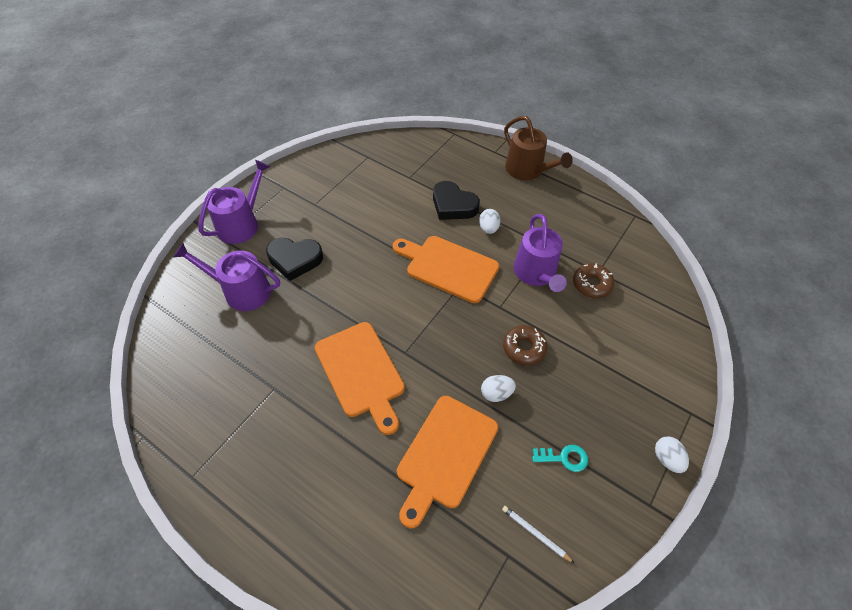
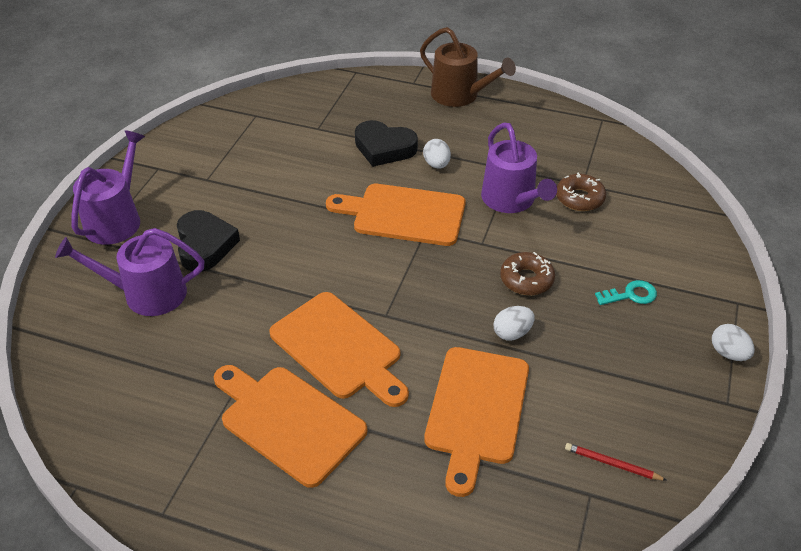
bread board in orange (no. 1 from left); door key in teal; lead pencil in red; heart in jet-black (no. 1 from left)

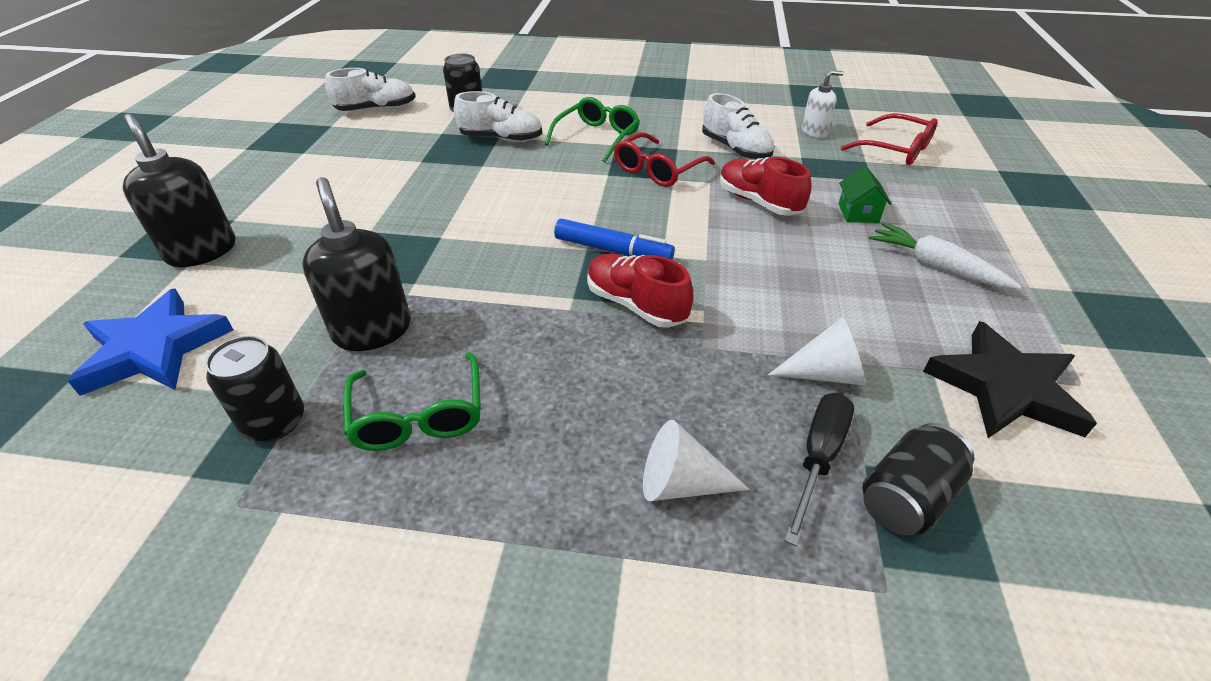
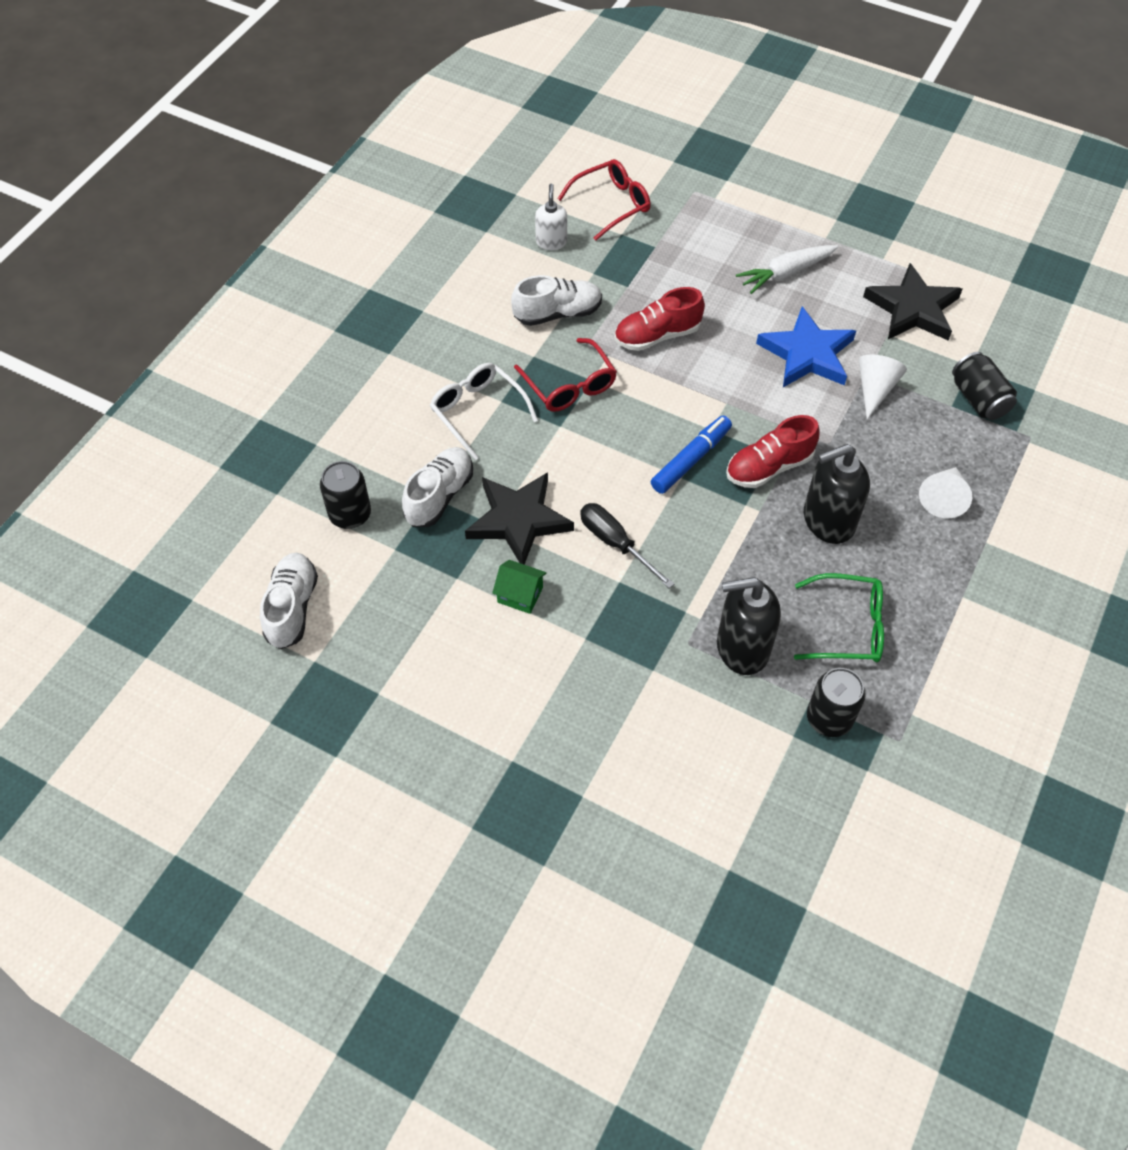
star in jet-black (no. 1 from left); star in cobalt; pump bottle in jet-black (no. 2 from left); hand screwdriver in jet-black; cottage in emerald; spectacles in snow-white

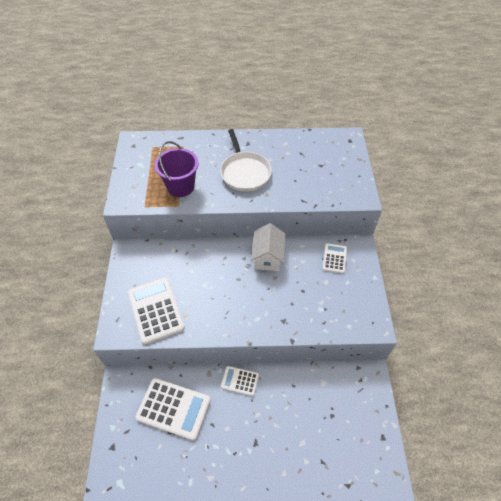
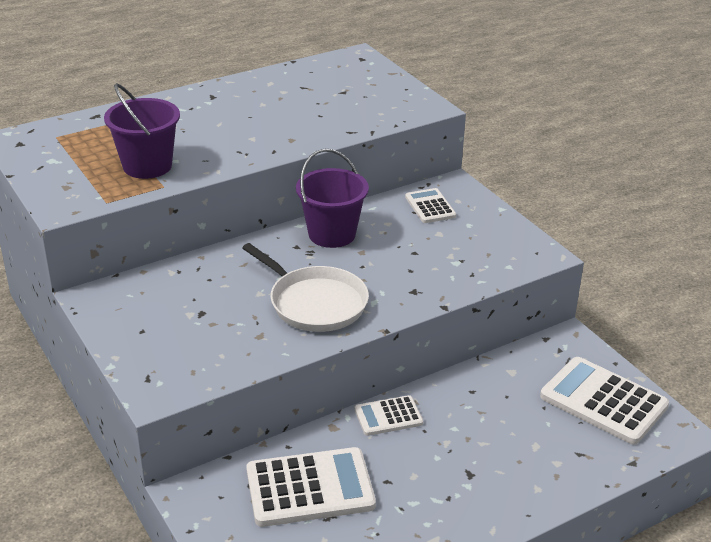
pocket calculator in snow-white (no. 4 from left); pan in snow-white; bucket in purple (no. 2 from left)

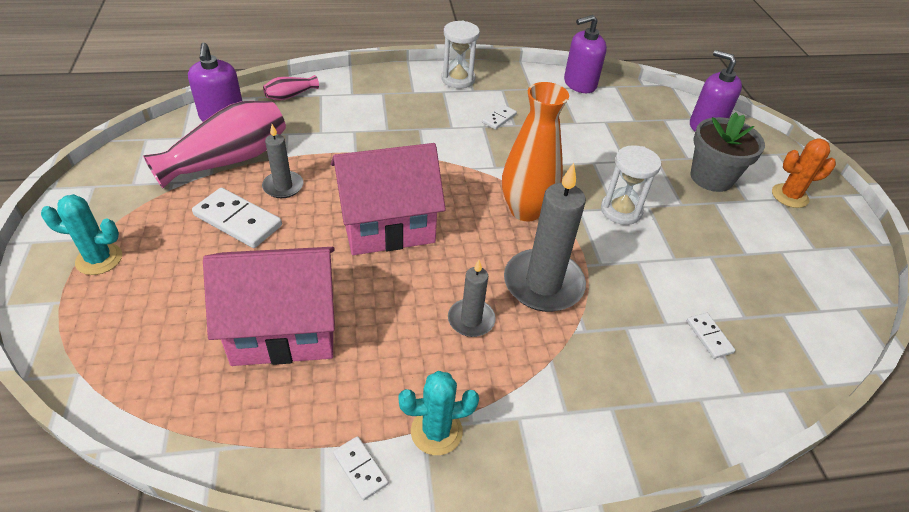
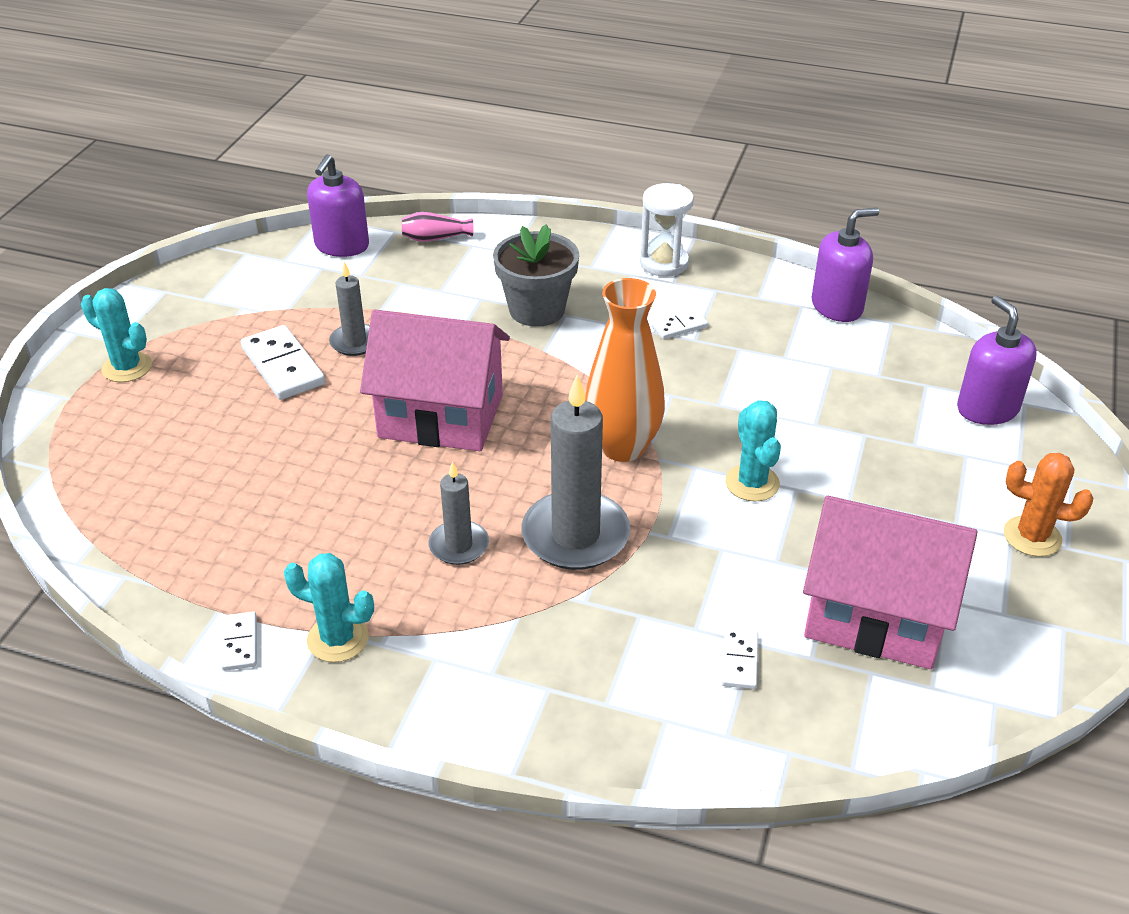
vase in rose-pink (no. 1 from left in the first image); cottage in rose-pink (no. 2 from left); potted plant in ash-grey; prickly plant in teal (no. 3 from left); pump bottle in purple (no. 2 from left)

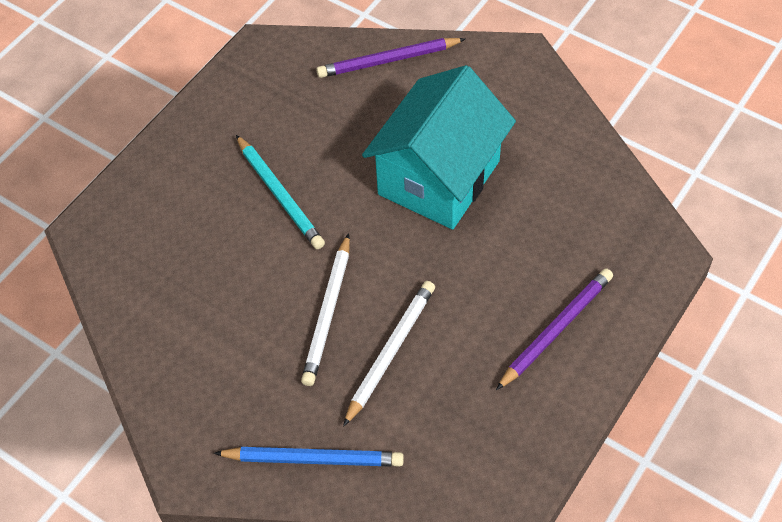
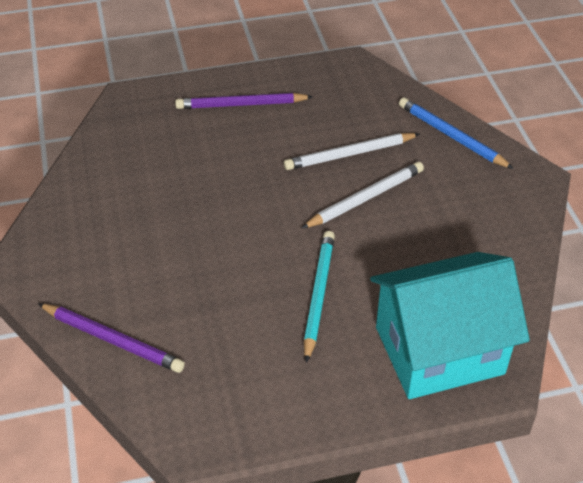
cottage in teal

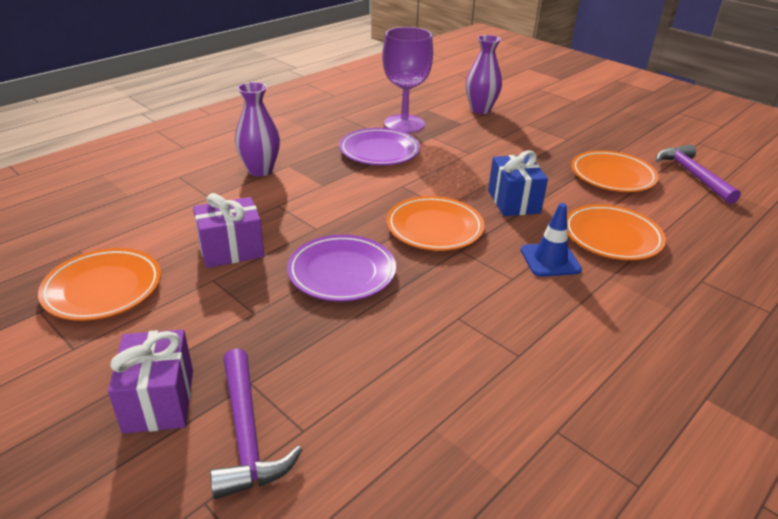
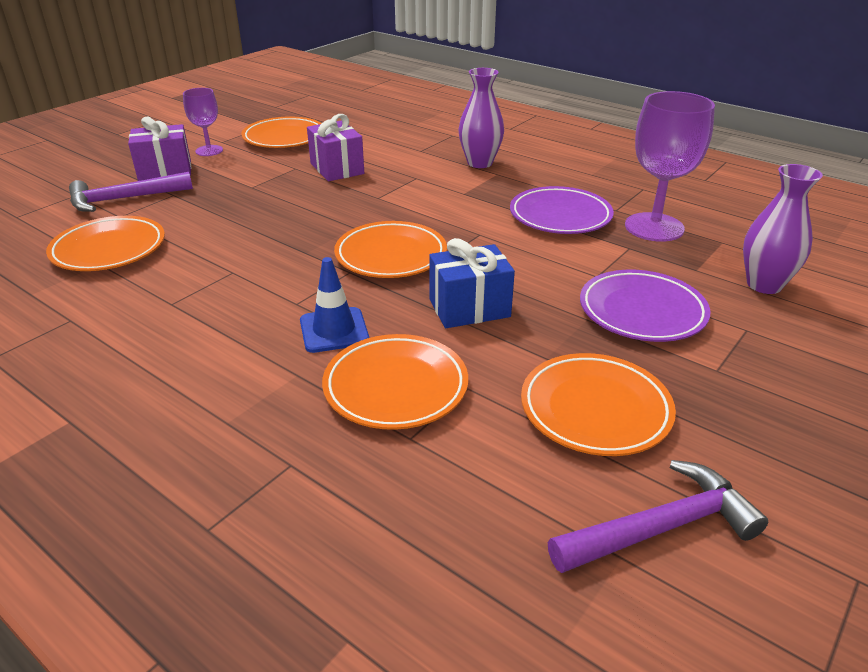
flat dish in orange (no. 1 from left); chalice in purple (no. 1 from left); flat dish in purple (no. 2 from left)

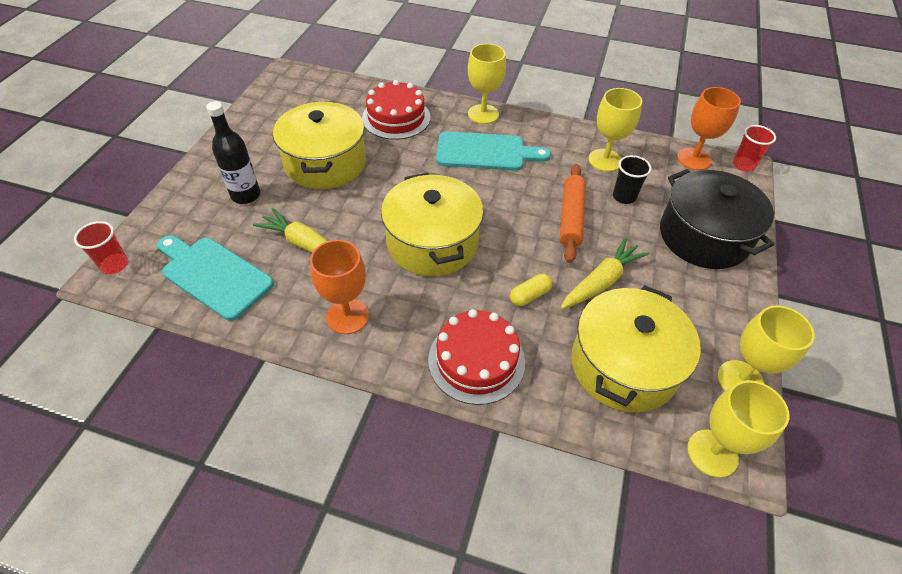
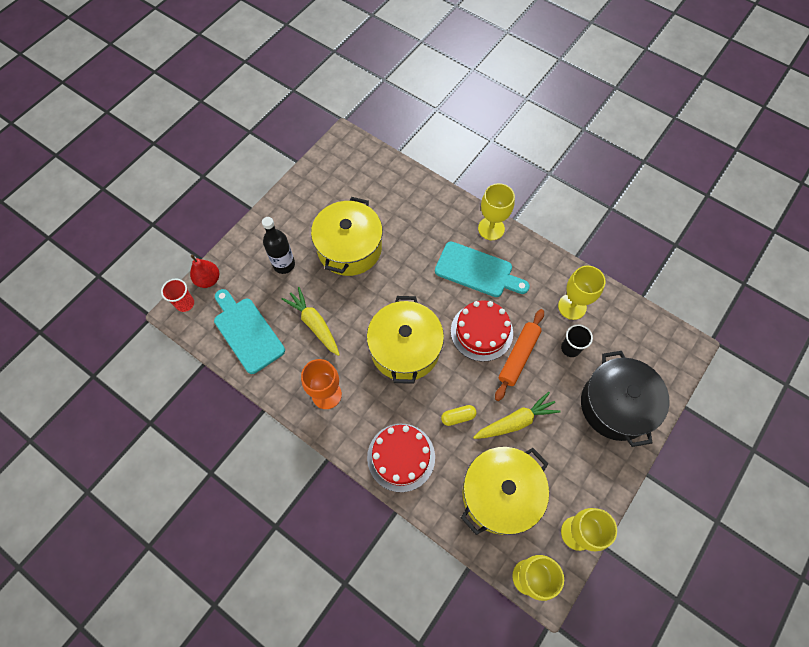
chalice in orange (no. 2 from left in the first image); beaker in red (no. 2 from left in the first image); pear in red; gateau in red (no. 2 from left)

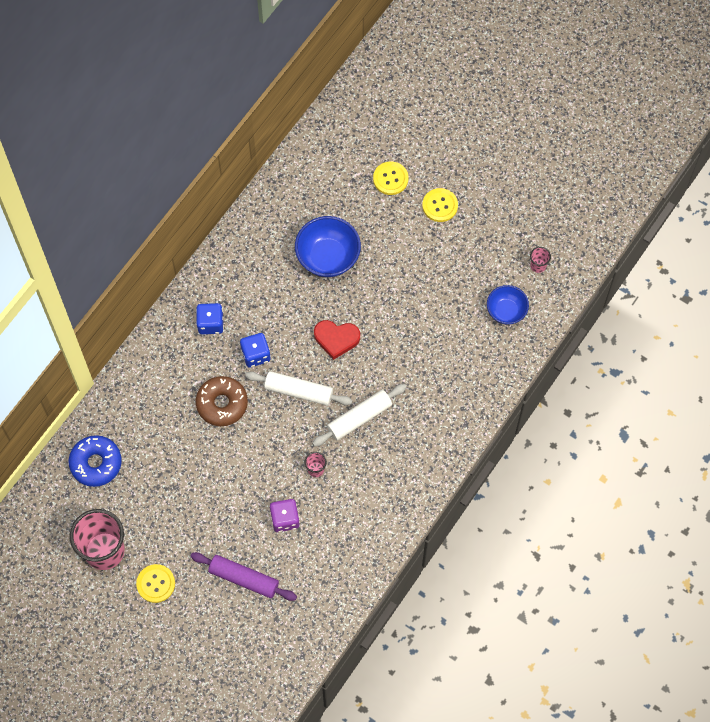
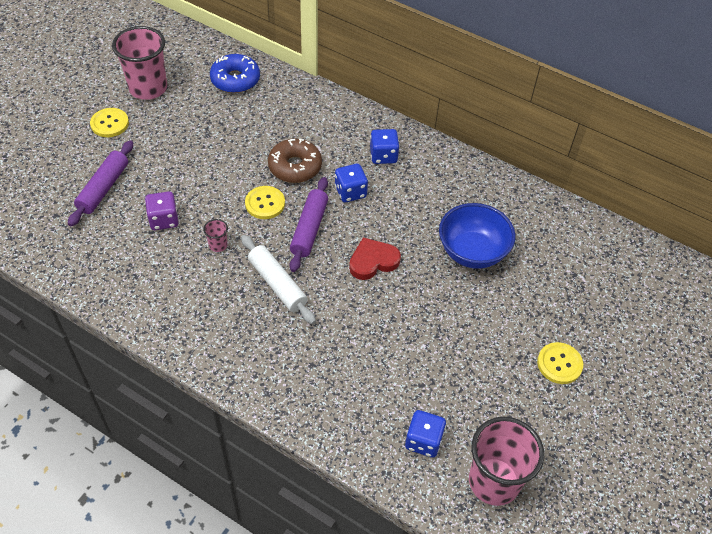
shirt button in yellow (no. 2 from left); die in cobalt (no. 3 from left); rolling pin in purple (no. 2 from left); heart in red; beaker in rose-pink (no. 3 from left)

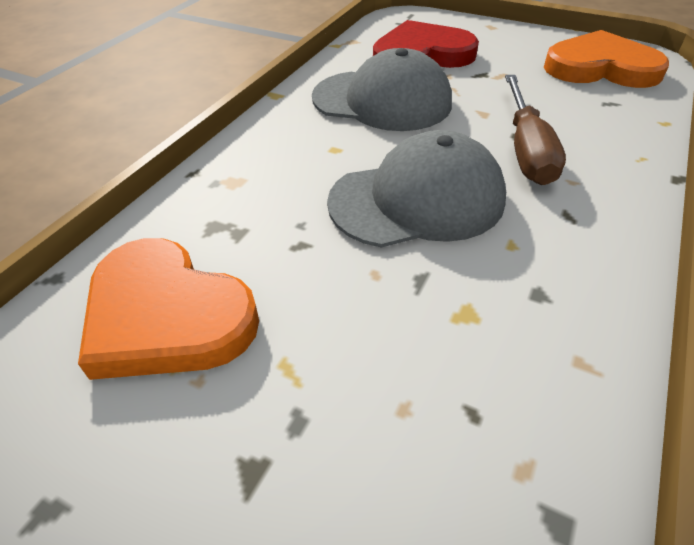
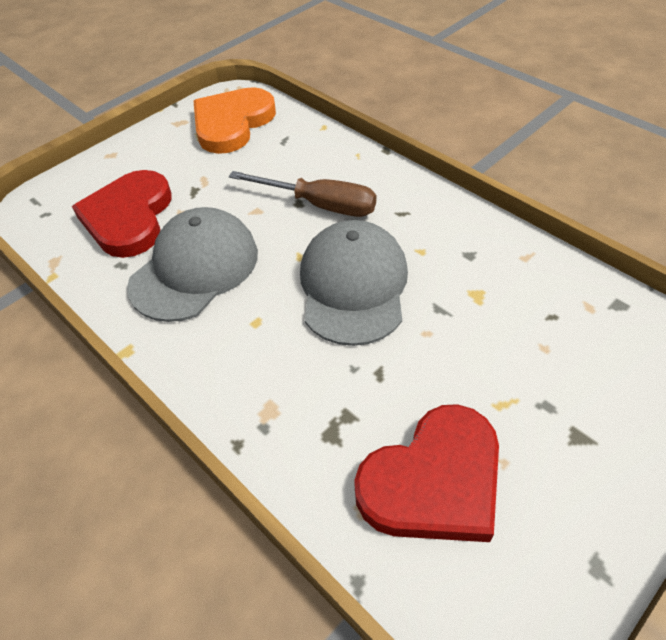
heart in red (no. 2 from left)

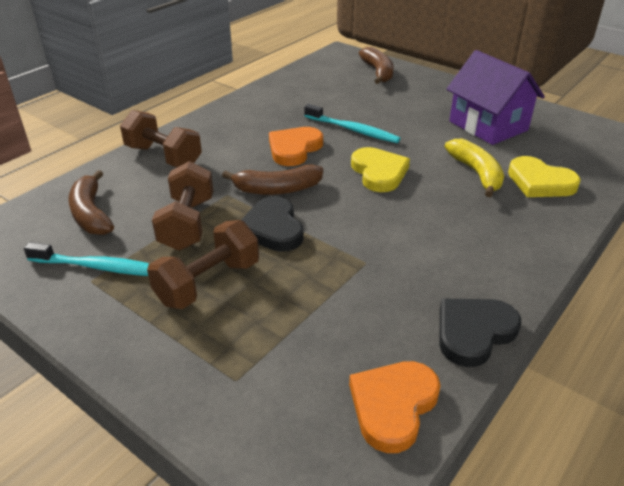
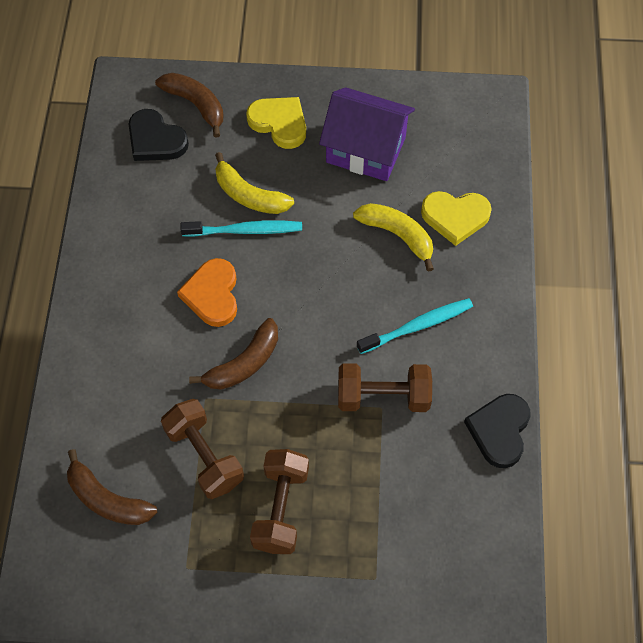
heart in orange (no. 2 from left in the first image); banana fruit in yellow (no. 1 from left); dental brush in teal (no. 2 from left); hand weight in russet (no. 3 from left); heart in jet-black (no. 1 from left); heart in yellow (no. 1 from left)

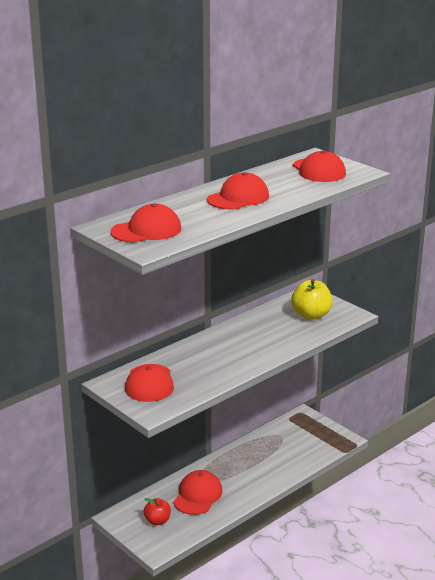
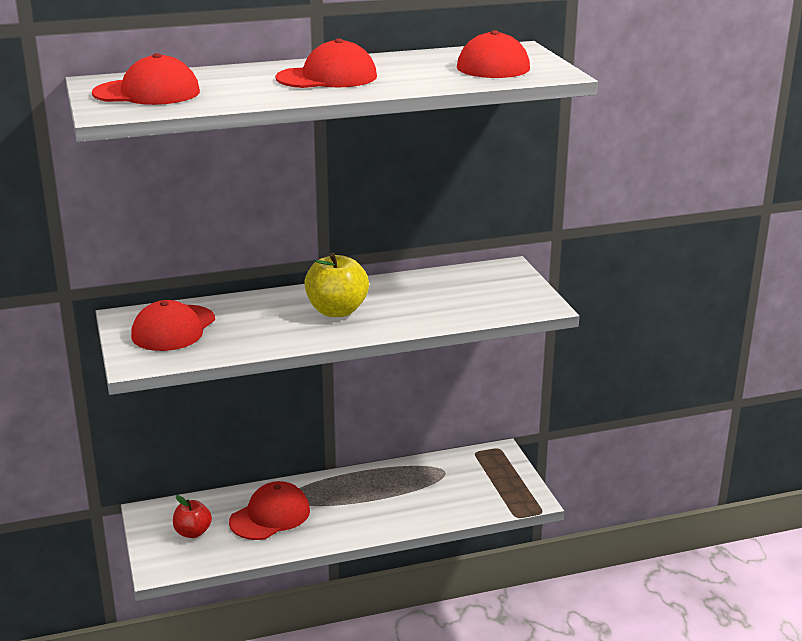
apple fruit in yellow

